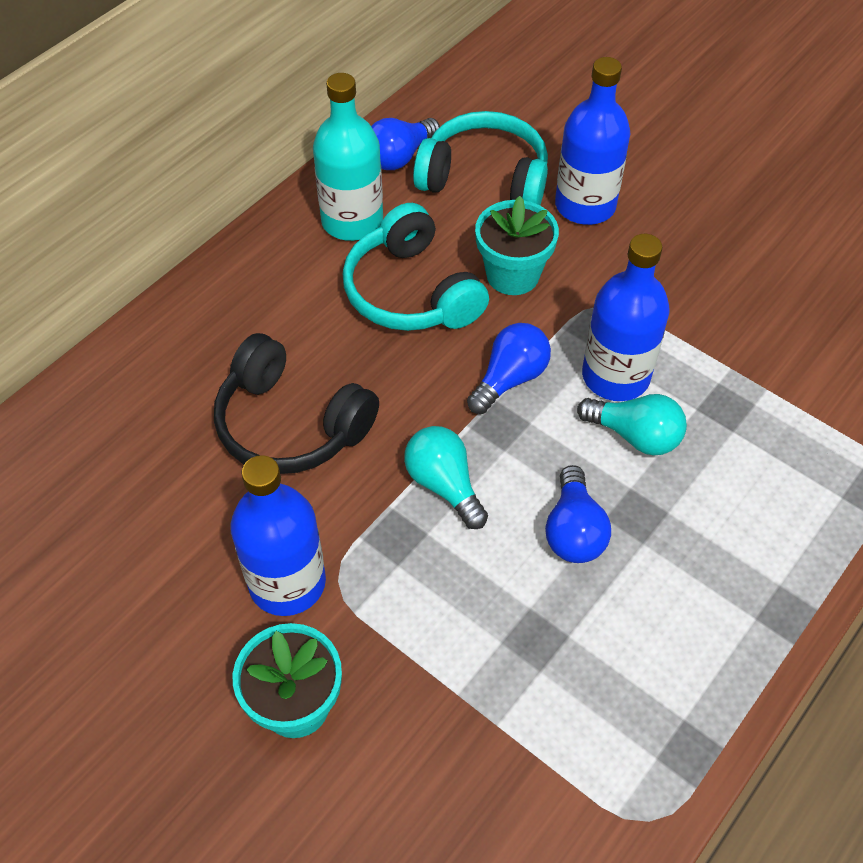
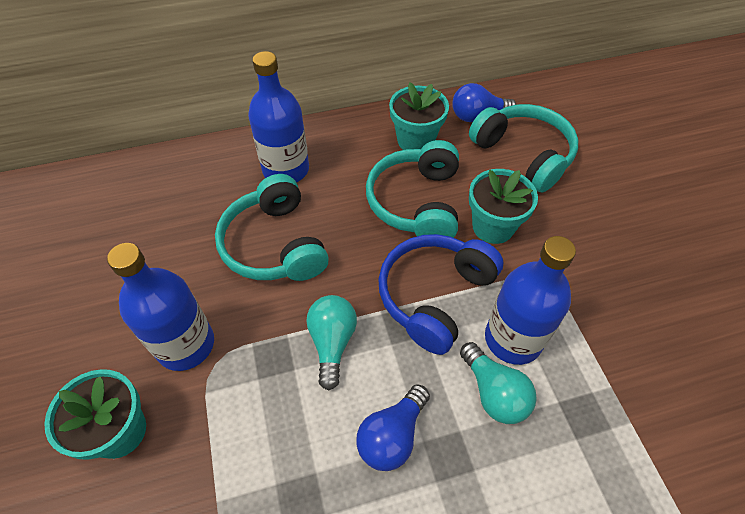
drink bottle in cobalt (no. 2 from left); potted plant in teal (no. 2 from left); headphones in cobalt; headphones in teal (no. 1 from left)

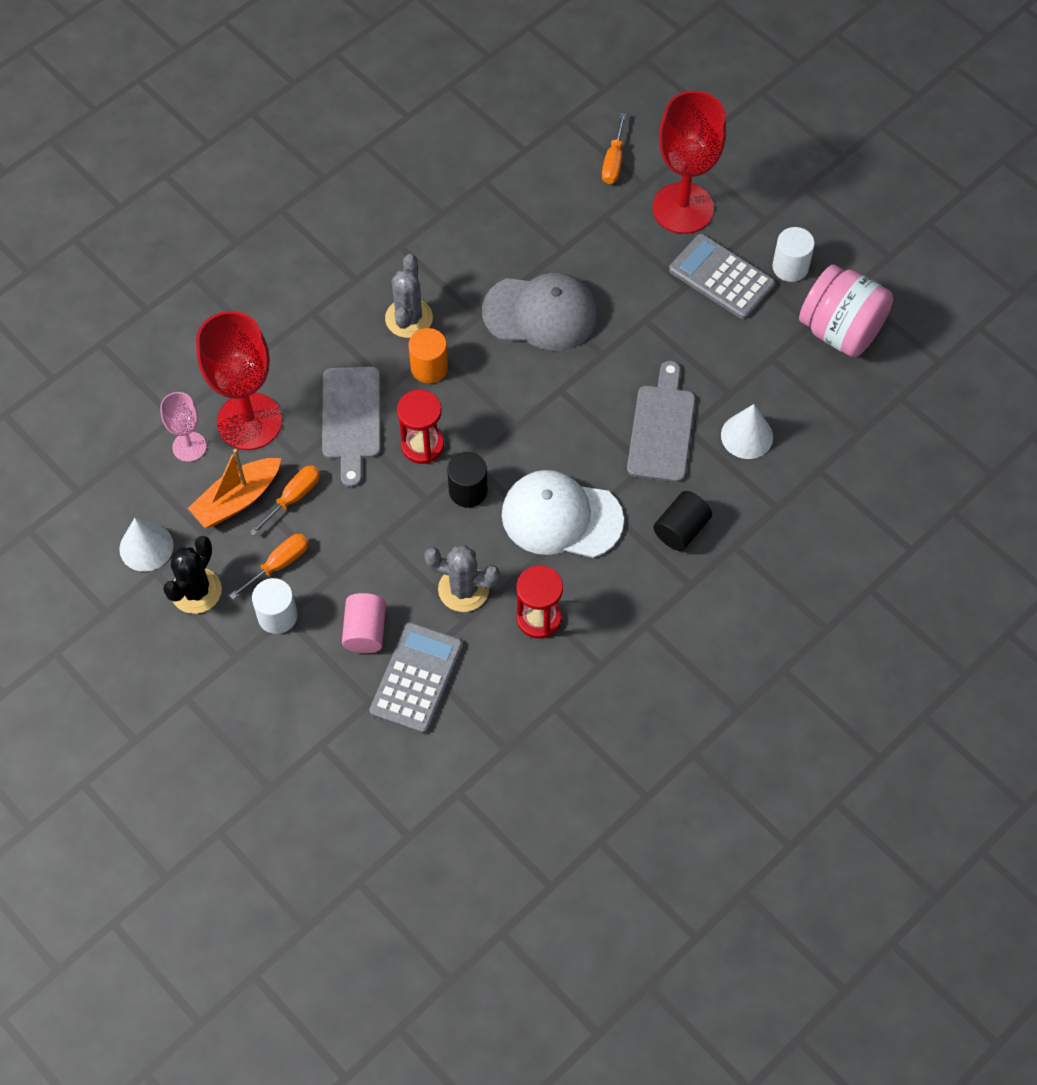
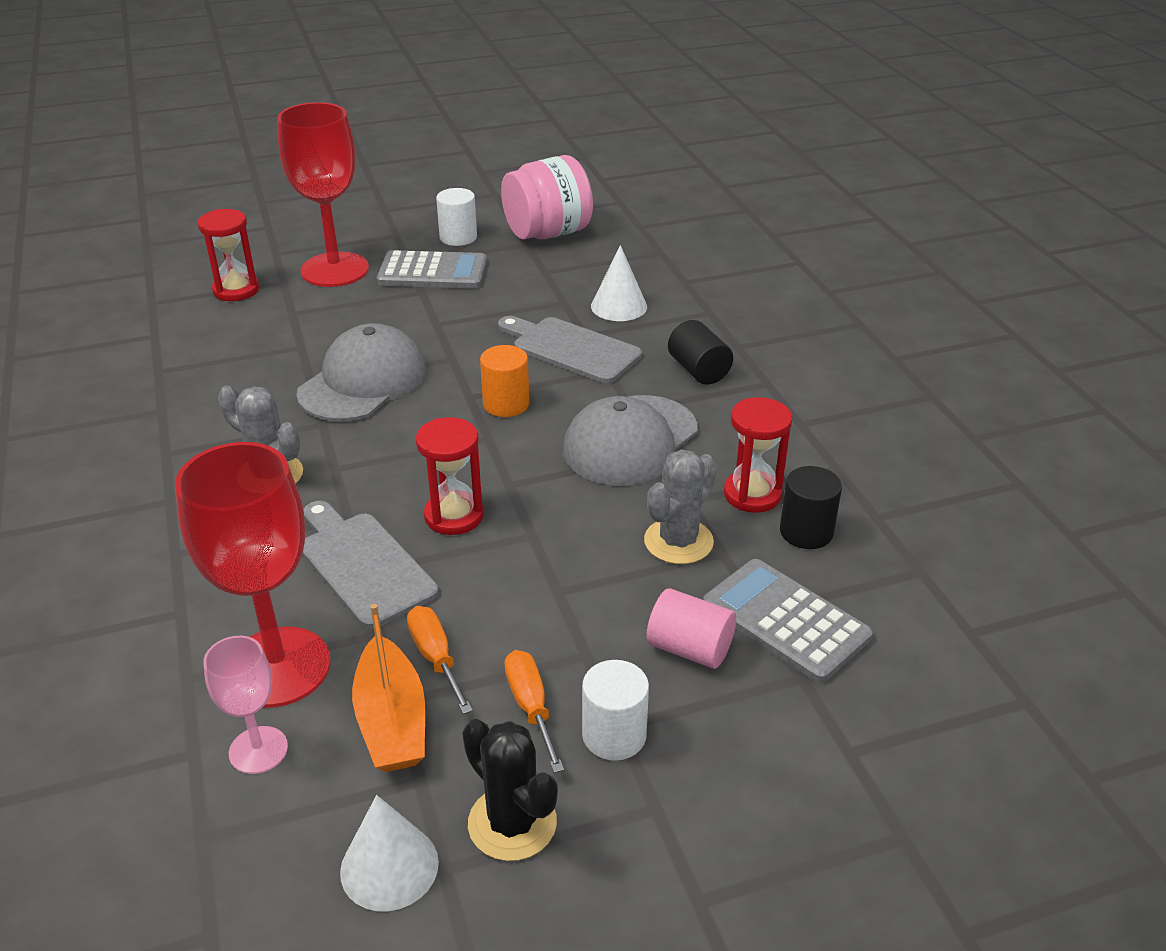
cylinder in orange; cylinder in jet-black (no. 2 from left); hourglass in red (no. 1 from left); peaked cap in ash-grey (no. 2 from left); bread board in ash-grey (no. 1 from left); pocket calculator in ash-grey (no. 1 from left)

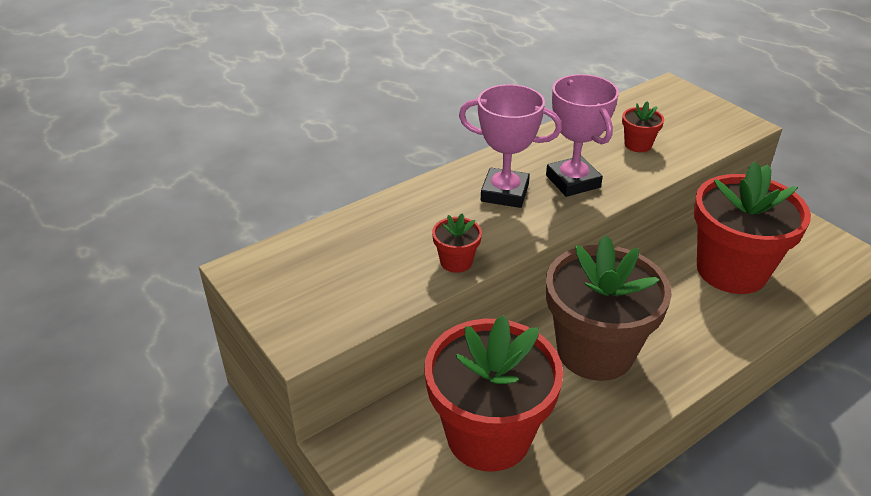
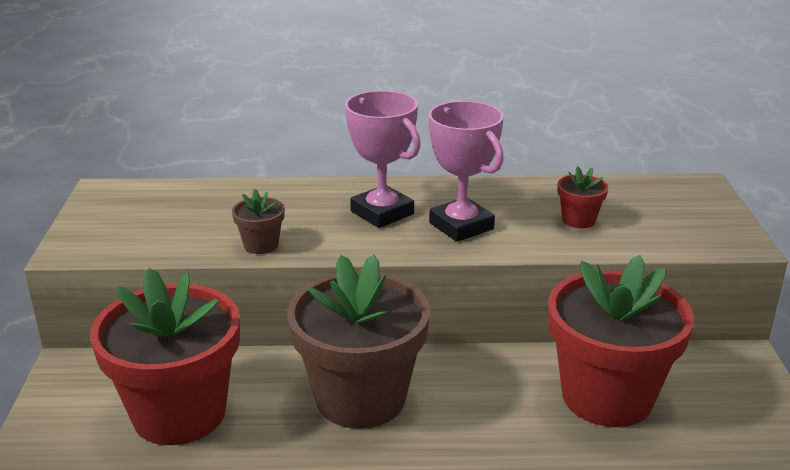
potted plant in russet (no. 1 from left); trophy in rose-pink (no. 2 from left)

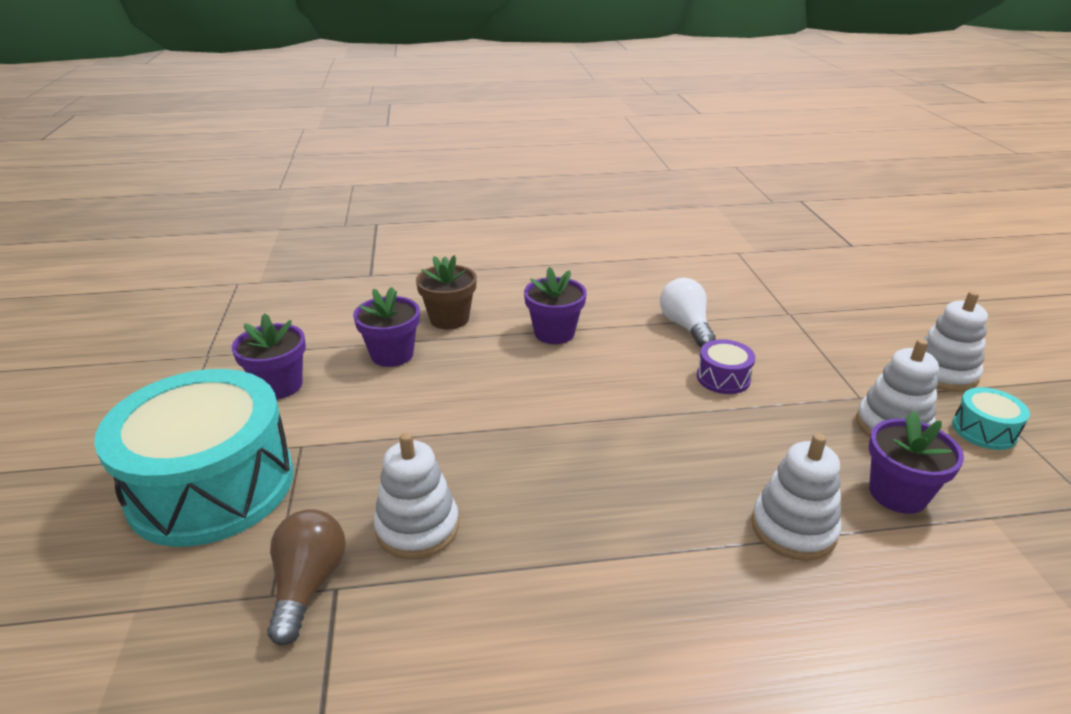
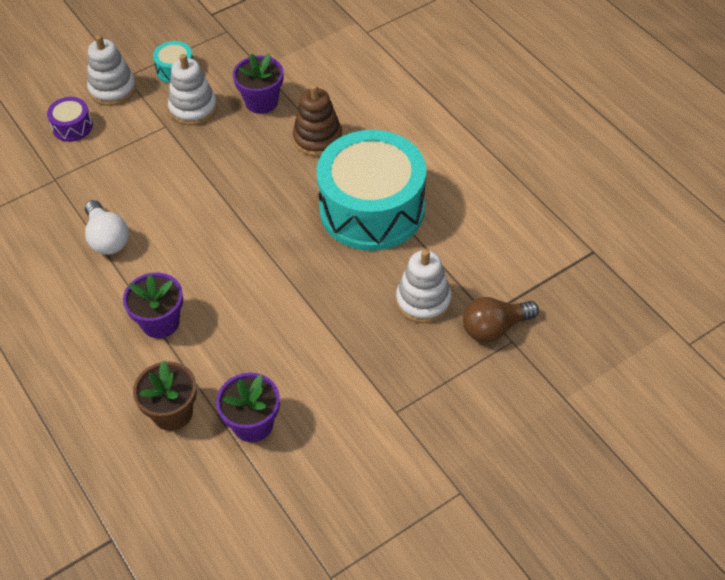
potted plant in purple (no. 1 from left in the first image); toy drum in teal (no. 2 from left); toy drum in purple; stacking toy in russet; light bulb in snow-white

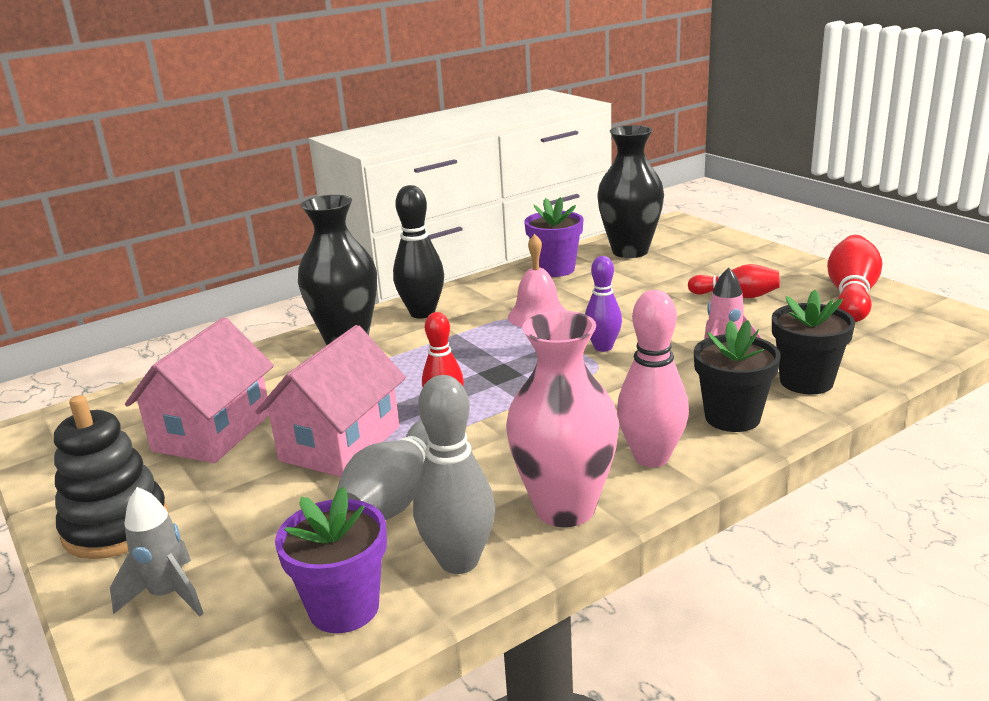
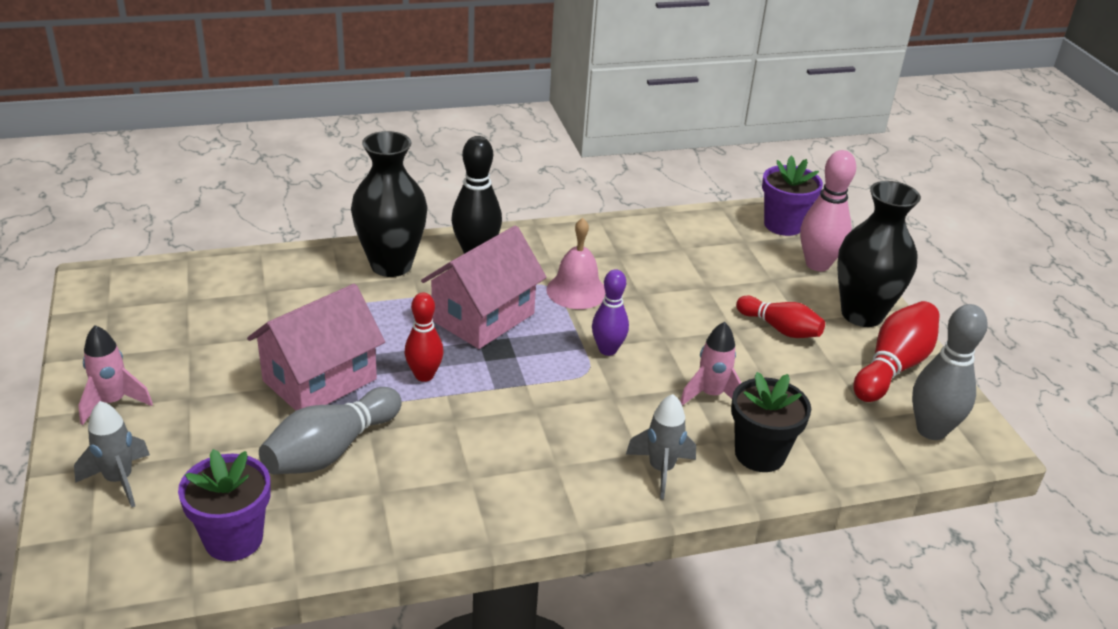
vase in rose-pink; cottage in rose-pink (no. 2 from left); bowling pin in ash-grey (no. 2 from left); potted plant in purple (no. 2 from left); vase in jet-black (no. 2 from left); bowling pin in rose-pink; spaceship in rose-pink (no. 1 from left); spaceship in ash-grey (no. 2 from left)

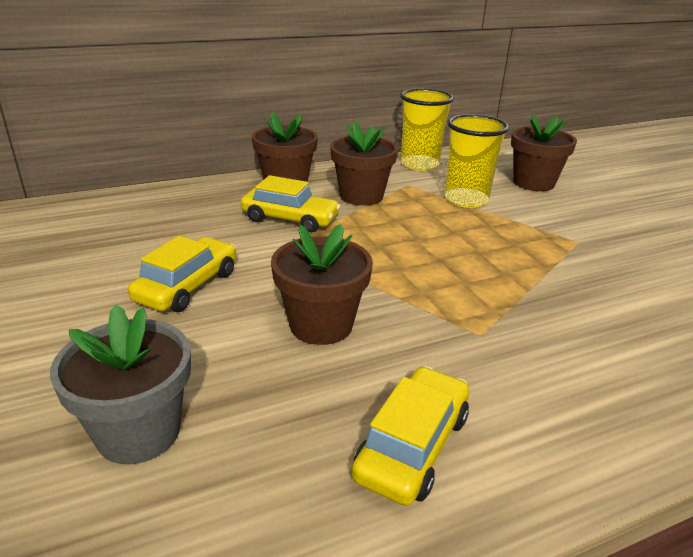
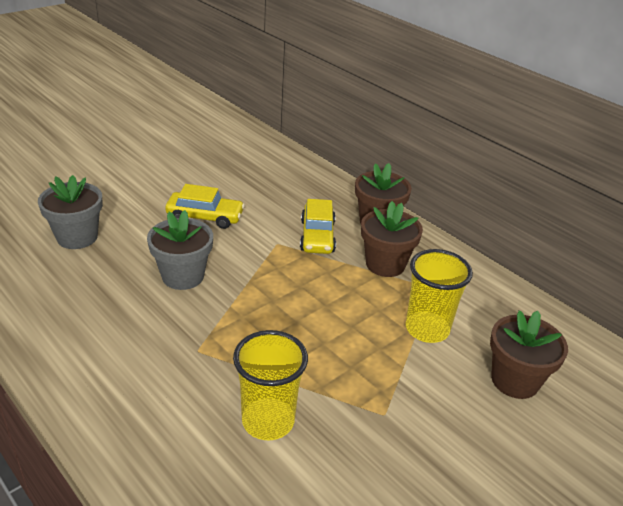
automobile in yellow (no. 3 from left in the first image); beaker in yellow (no. 1 from left); potted plant in ash-grey (no. 2 from left)

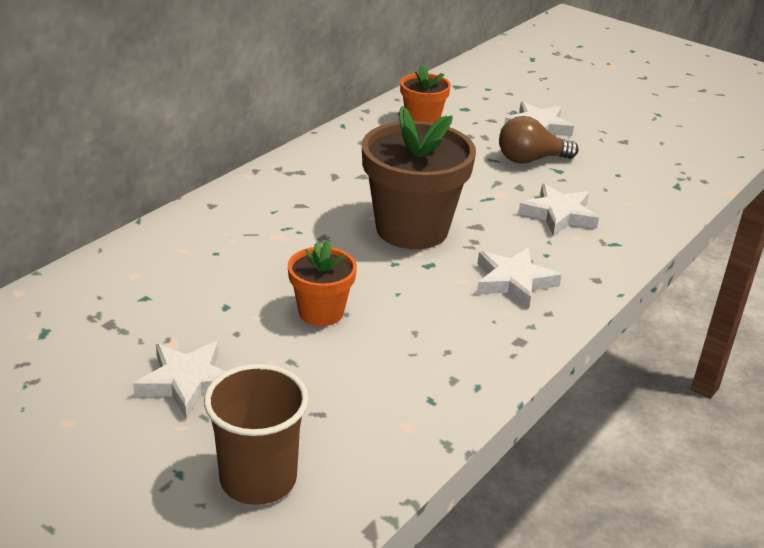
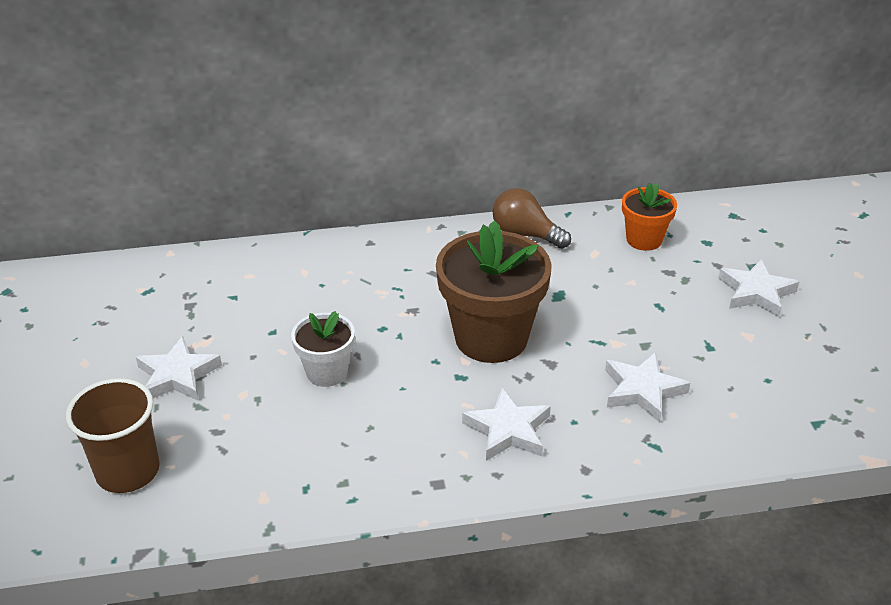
light bulb in russet; potted plant in snow-white

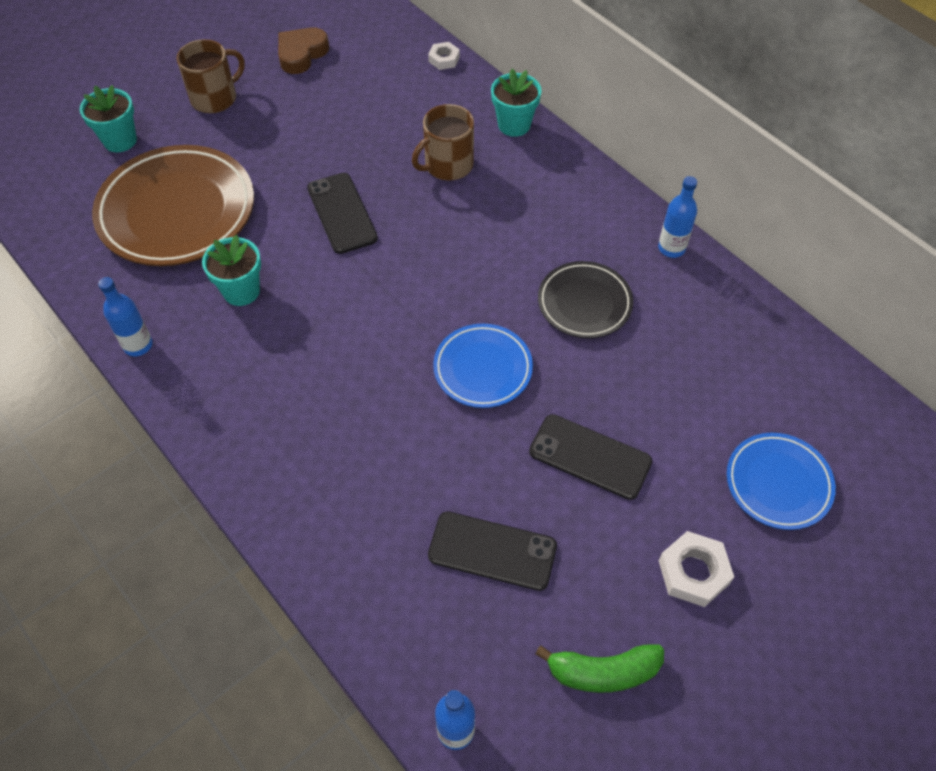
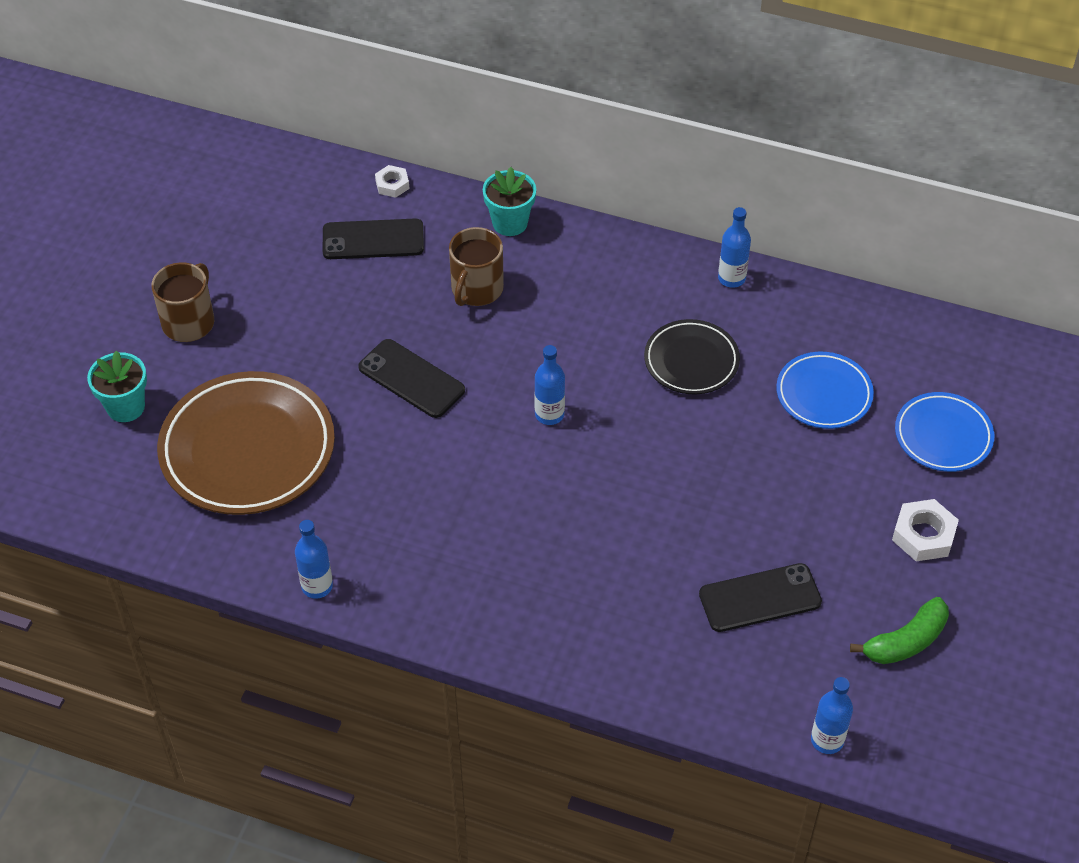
potted plant in teal (no. 2 from left in the first image); heart in russet; drink bottle in cobalt (no. 2 from left); flat dish in cobalt (no. 1 from left); mobile phone in jet-black (no. 1 from left)

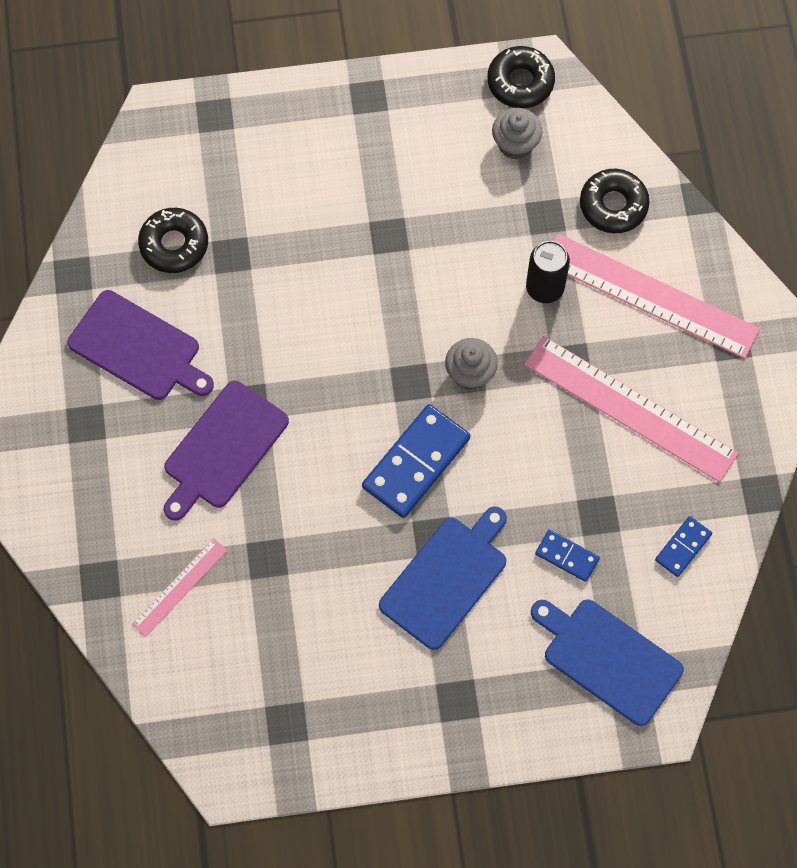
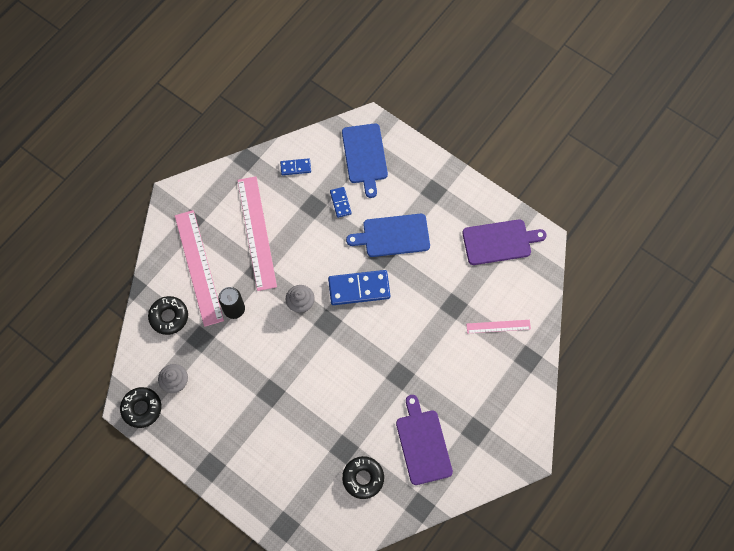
bread board in purple (no. 2 from left)

